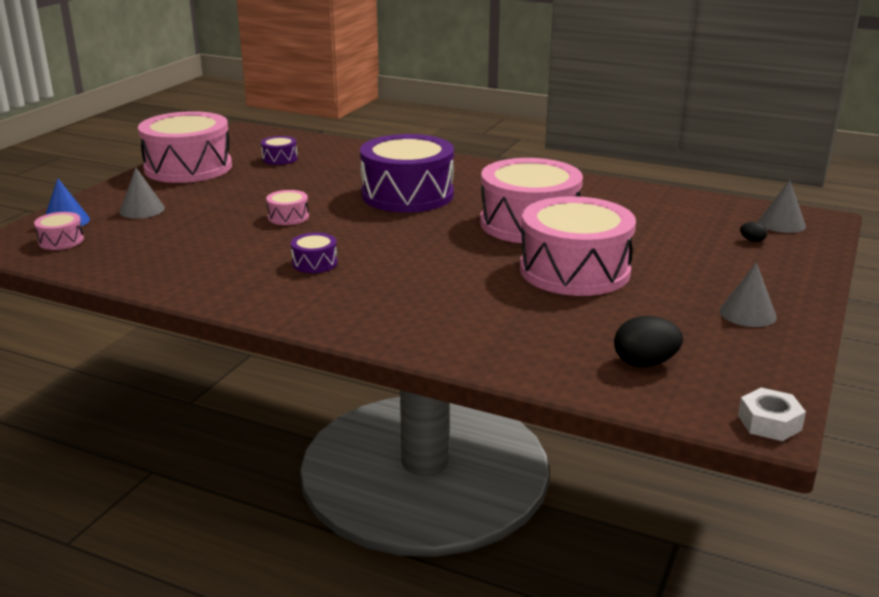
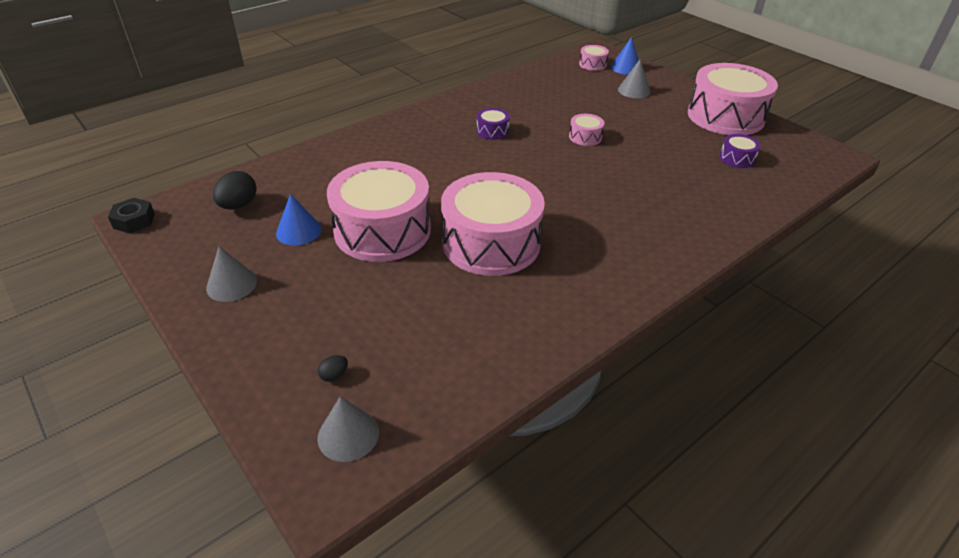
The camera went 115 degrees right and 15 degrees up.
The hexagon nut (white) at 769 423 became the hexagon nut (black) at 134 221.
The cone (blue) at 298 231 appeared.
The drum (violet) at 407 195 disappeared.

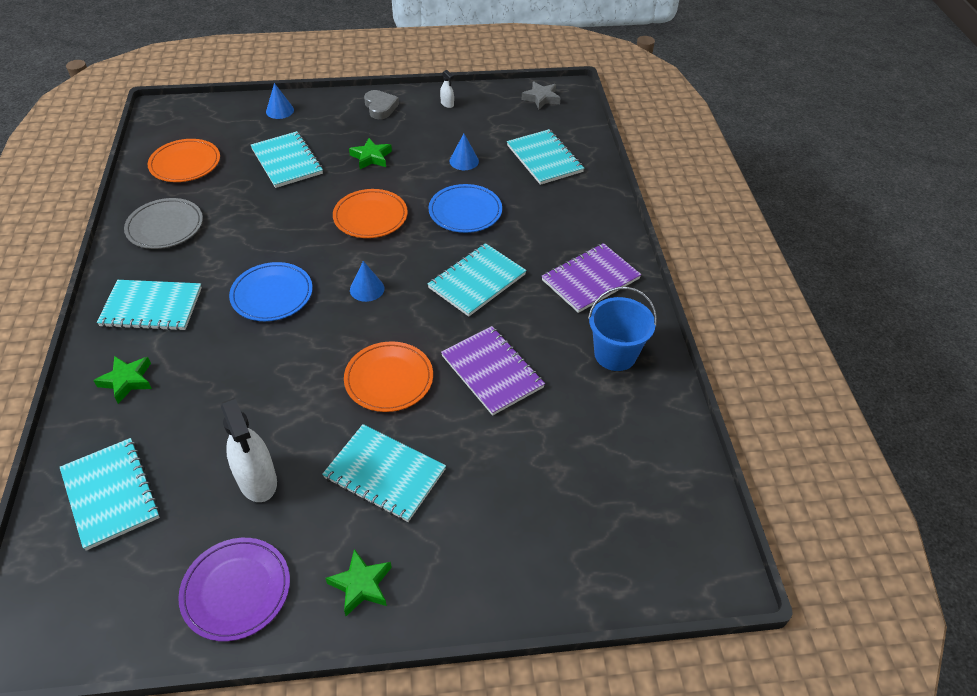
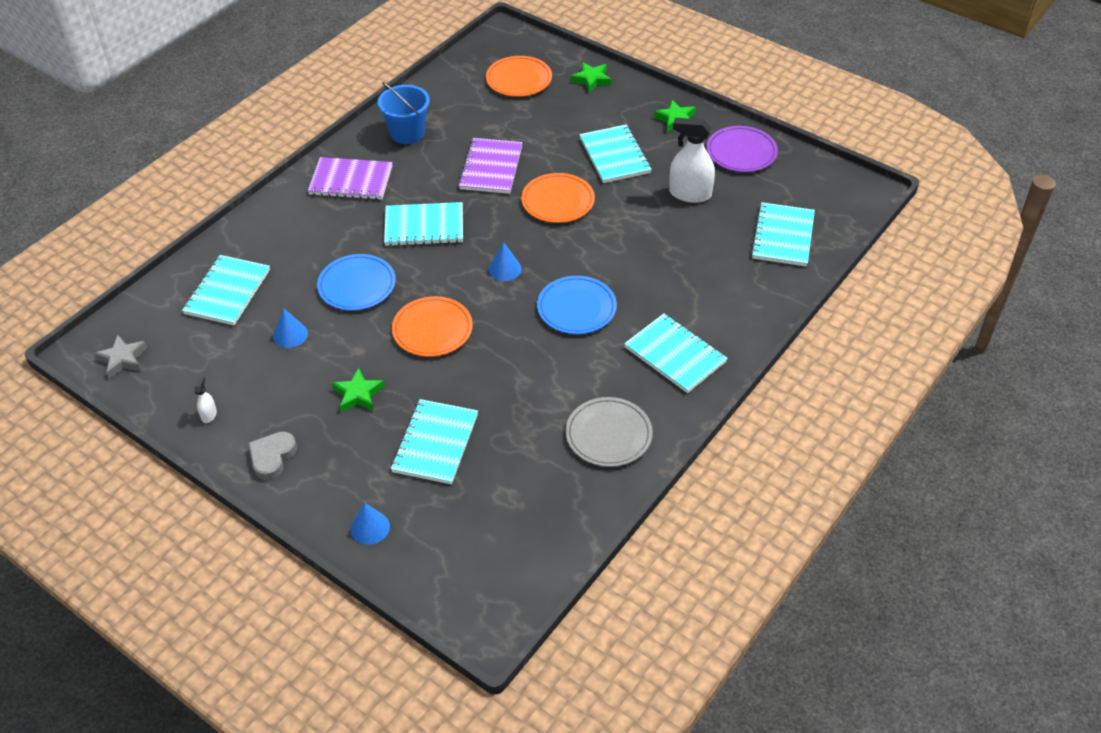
The camera went 135 degrees left and 0 degrees up.
The dinner plate (orange) moved from 185 164 to 519 79.
The star (green) moved from 127 381 to 591 80.
The spray cleaner (white) at 257 480 turned 90 degrees counterclockwise.

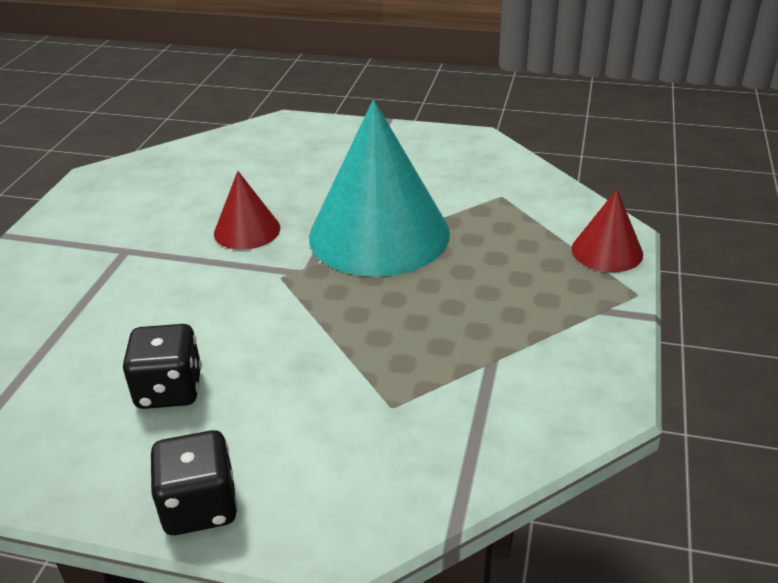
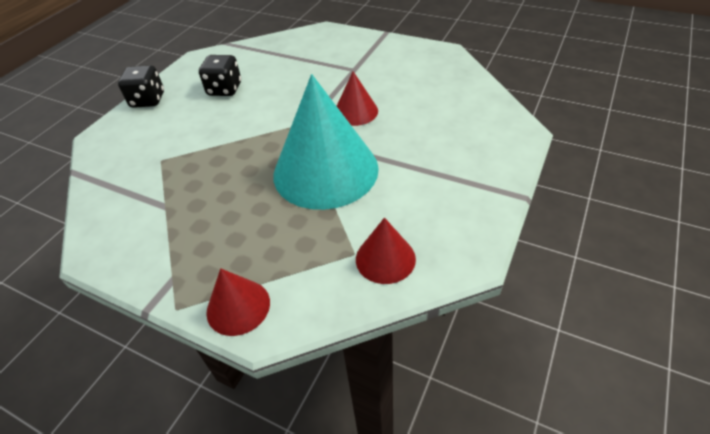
The camera went 105 degrees right and 10 degrees up.
The cone (scarlet) at 385 259 appeared.

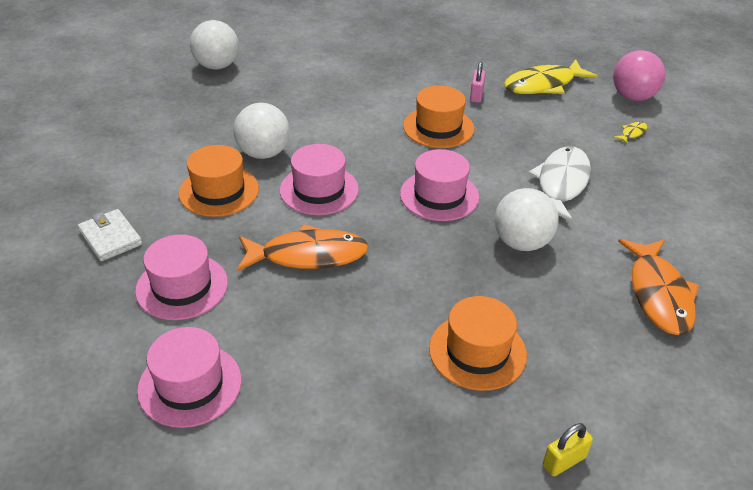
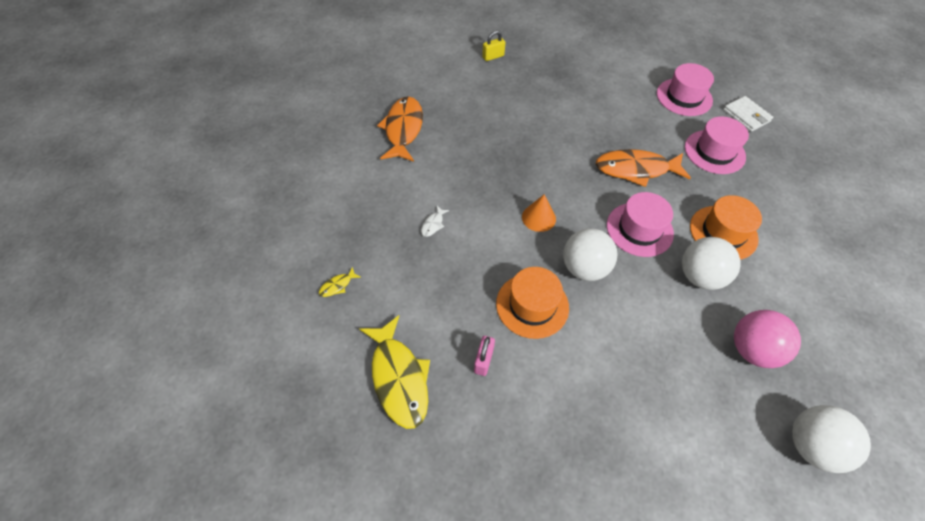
The camera went 175 degrees left and 15 degrees up.
The fish figure (yellow) at 543 85 turned 90 degrees clockwise.
The fish figure (white) at 561 184 changed to 0.41 times the size.
The top hat (pink) at 439 195 was replaced by the cone (orange) at 538 217.
The ball (white) moved from 521 243 to 584 268.
The billfold (white) moved from 110 238 to 746 116.
The ball (pink) moved from 633 97 to 752 350.
The top hat (orange) at 477 351 disappeared.

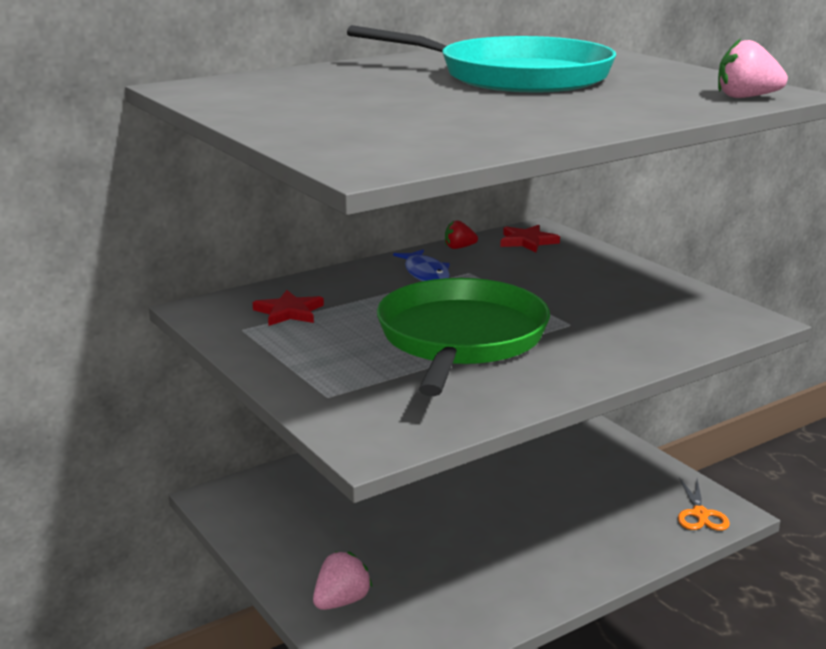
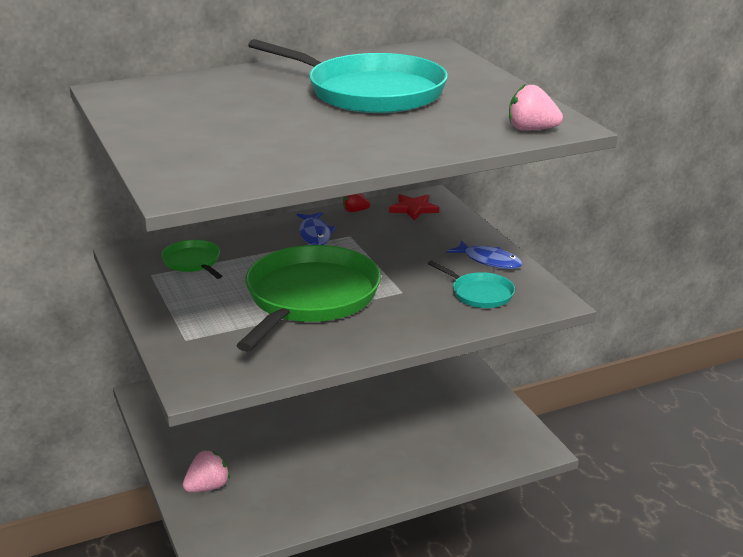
The camera went 10 degrees right and 5 degrees up.
The star (scarlet) at 289 312 was replaced by the pan (green) at 193 262.
The pan (aqua) at 480 294 appeared.
The fish figure (blue) at 489 261 appeared.
The pair of scissors (orange) at 700 514 disappeared.

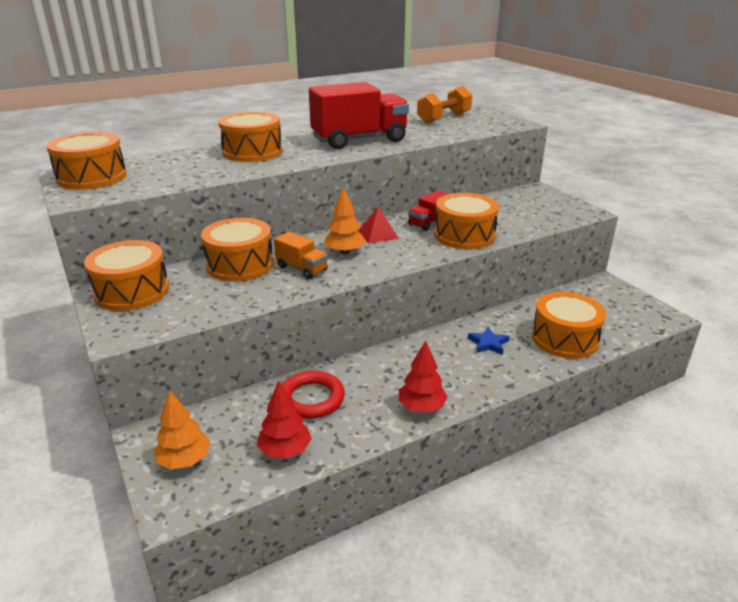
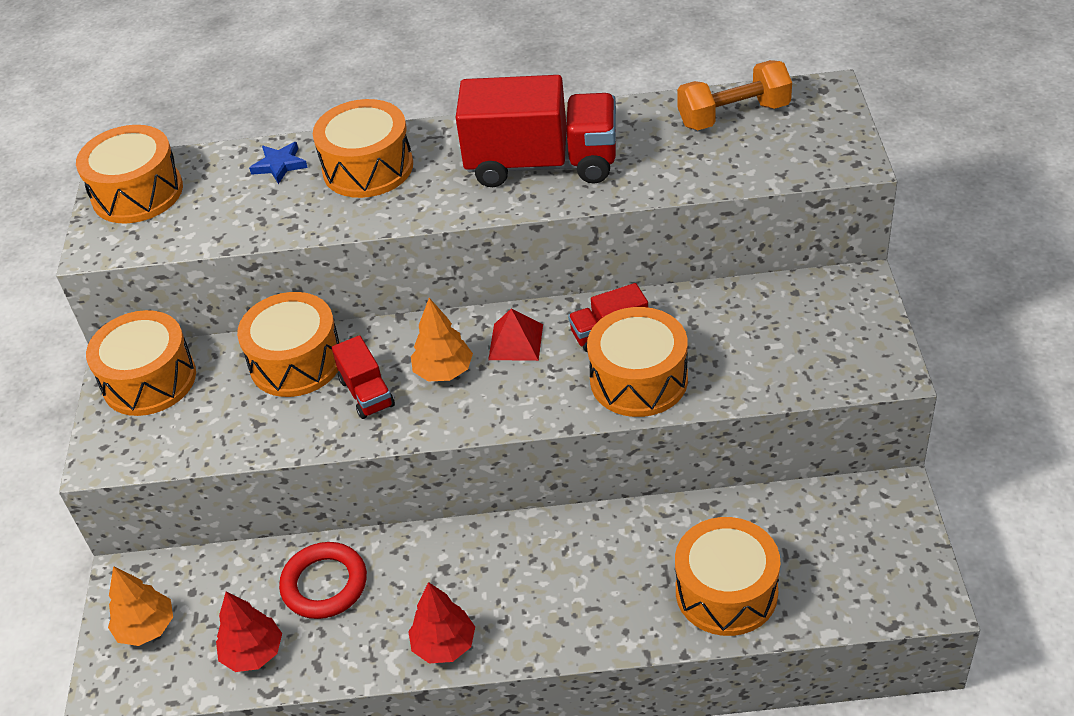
The camera went 30 degrees right and 15 degrees up.
The star (blue) moved from 488 343 to 280 165.
The lorry (orange) at 302 269 became the lorry (scarlet) at 367 393.

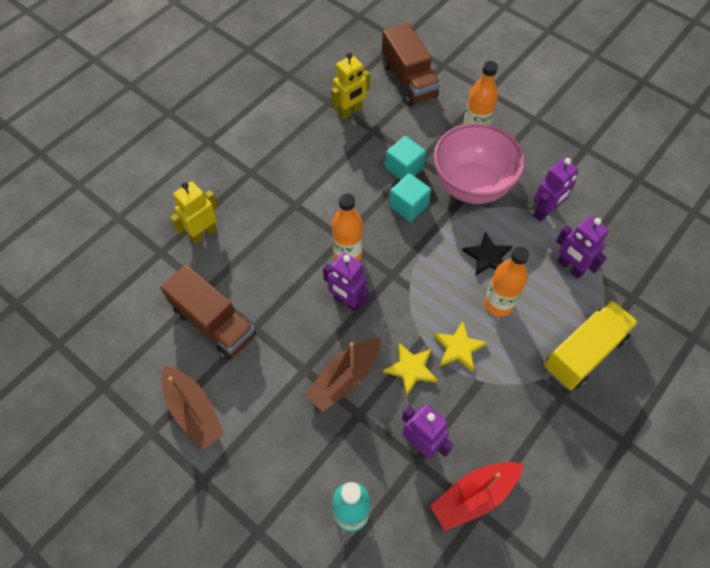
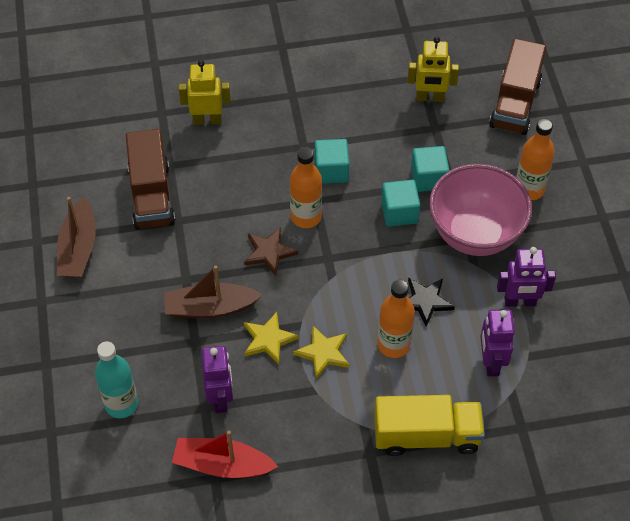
The camera went 40 degrees right and 5 degrees down.
The robot (violet) at 347 301 was replaced by the star (russet) at 269 252.
The block (aqua) at 331 171 appeared.

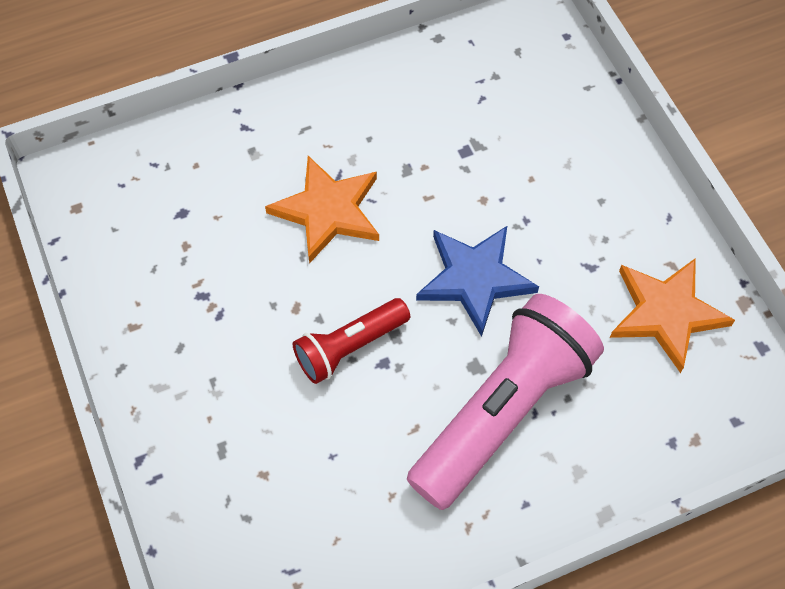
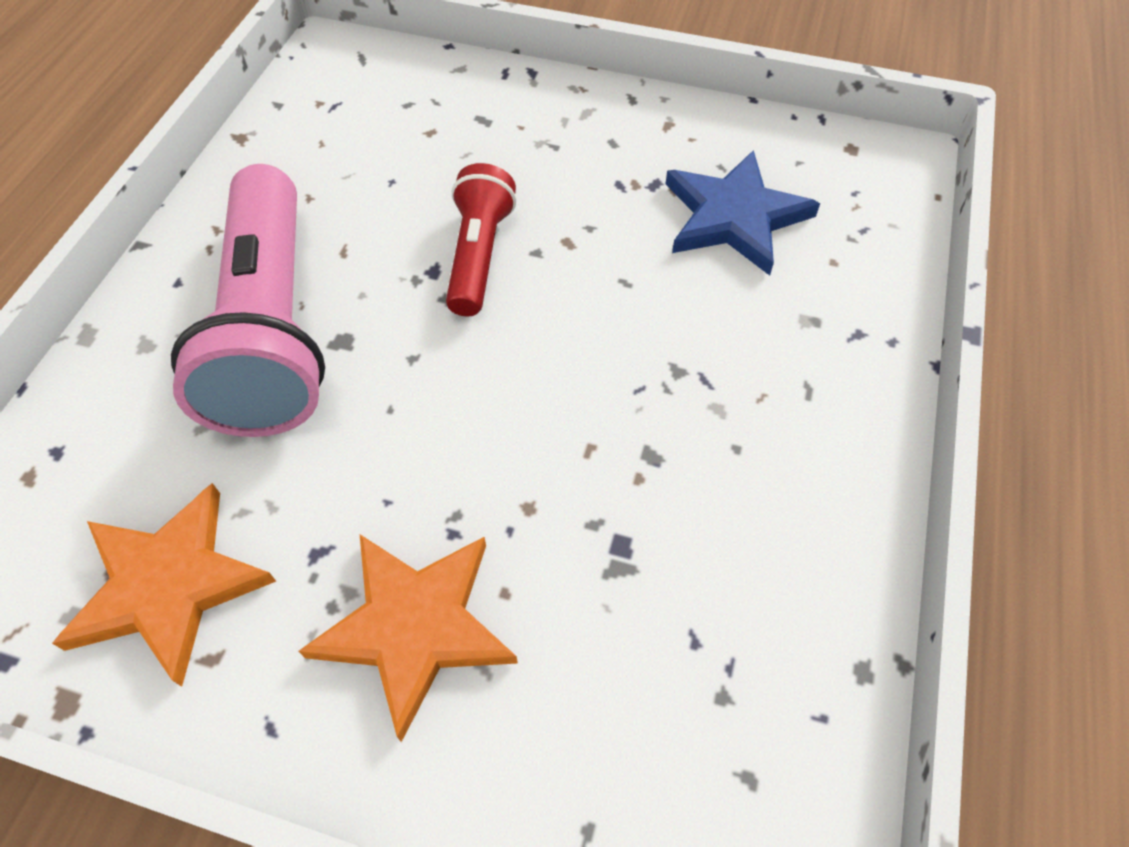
The camera went 130 degrees right and 5 degrees down.
The star (orange) moved from 328 211 to 414 627.
The star (blue) moved from 474 279 to 734 217.

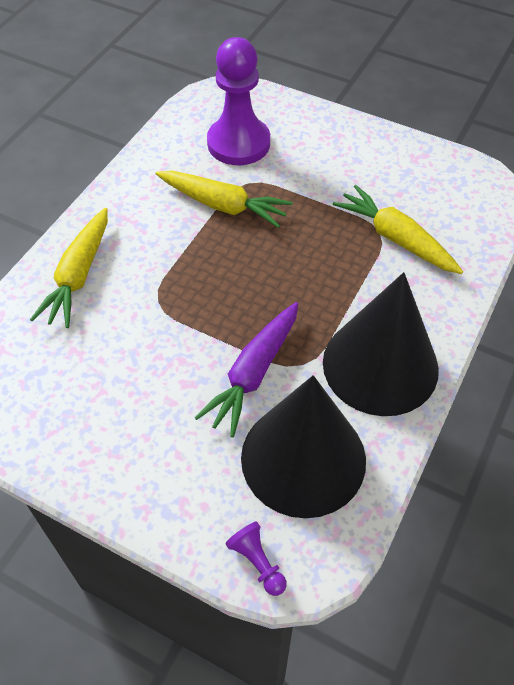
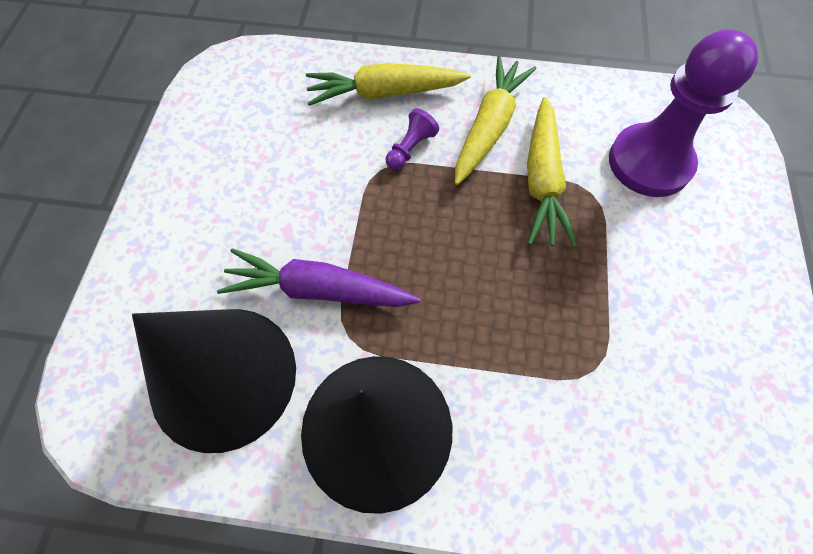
The camera went 70 degrees right and 10 degrees up.
The game pawn (violet) moved from 257 562 to 410 148.
The toy carrot (yellow) moved from 395 238 to 489 127.

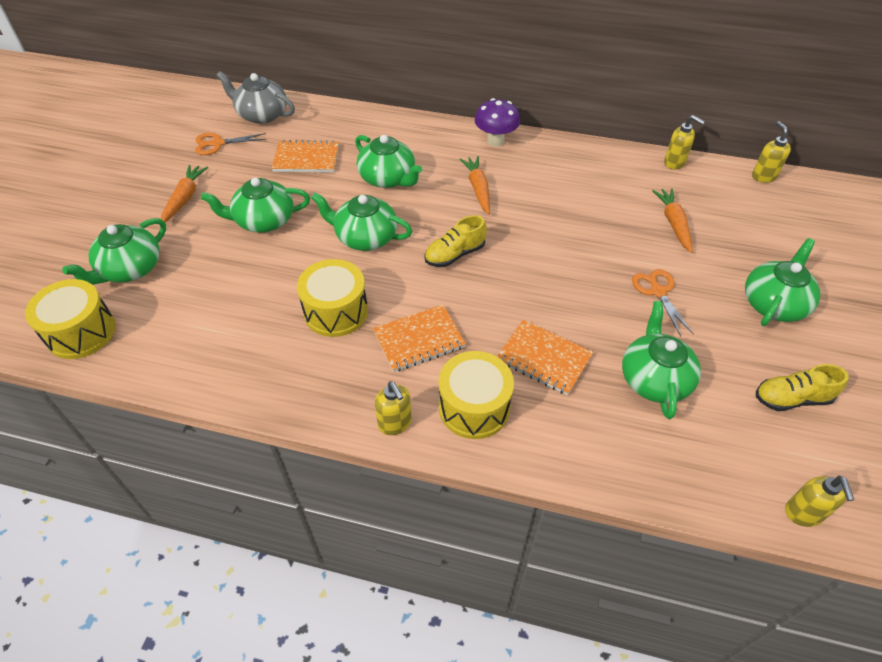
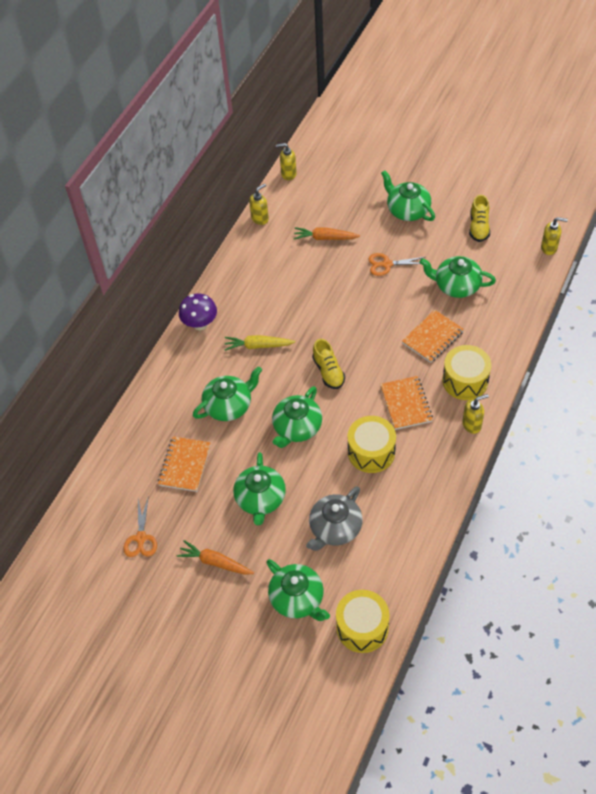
The camera went 75 degrees left and 5 degrees up.
The toy carrot (orange) at 478 189 became the toy carrot (yellow) at 258 346.
The tea pot (ash-grey) moved from 261 115 to 335 528.

